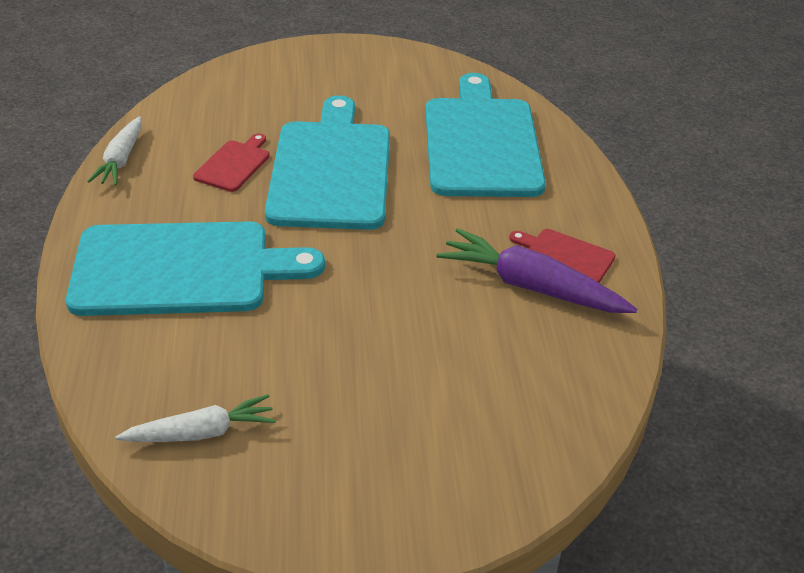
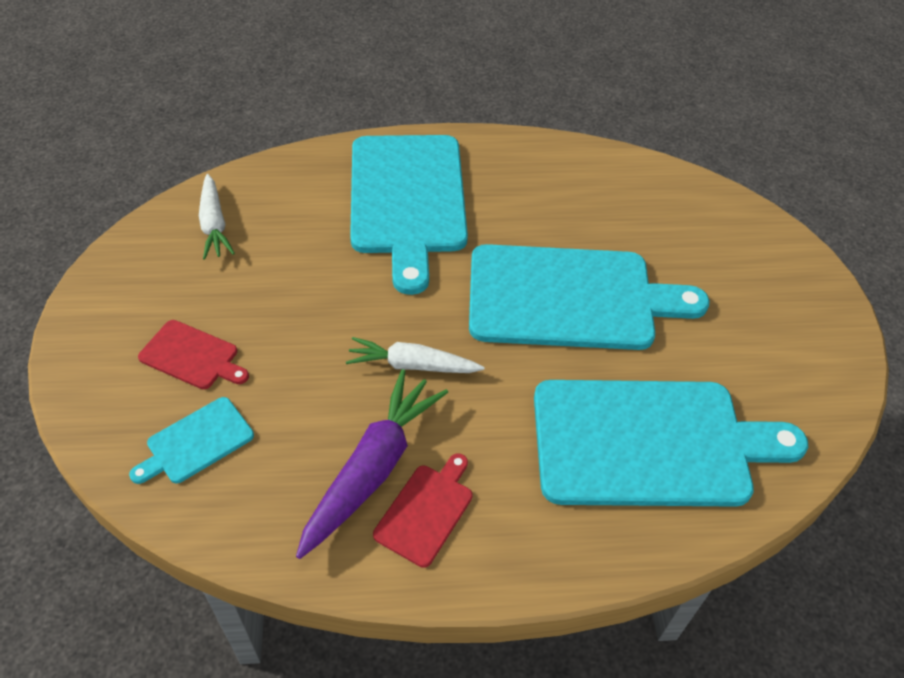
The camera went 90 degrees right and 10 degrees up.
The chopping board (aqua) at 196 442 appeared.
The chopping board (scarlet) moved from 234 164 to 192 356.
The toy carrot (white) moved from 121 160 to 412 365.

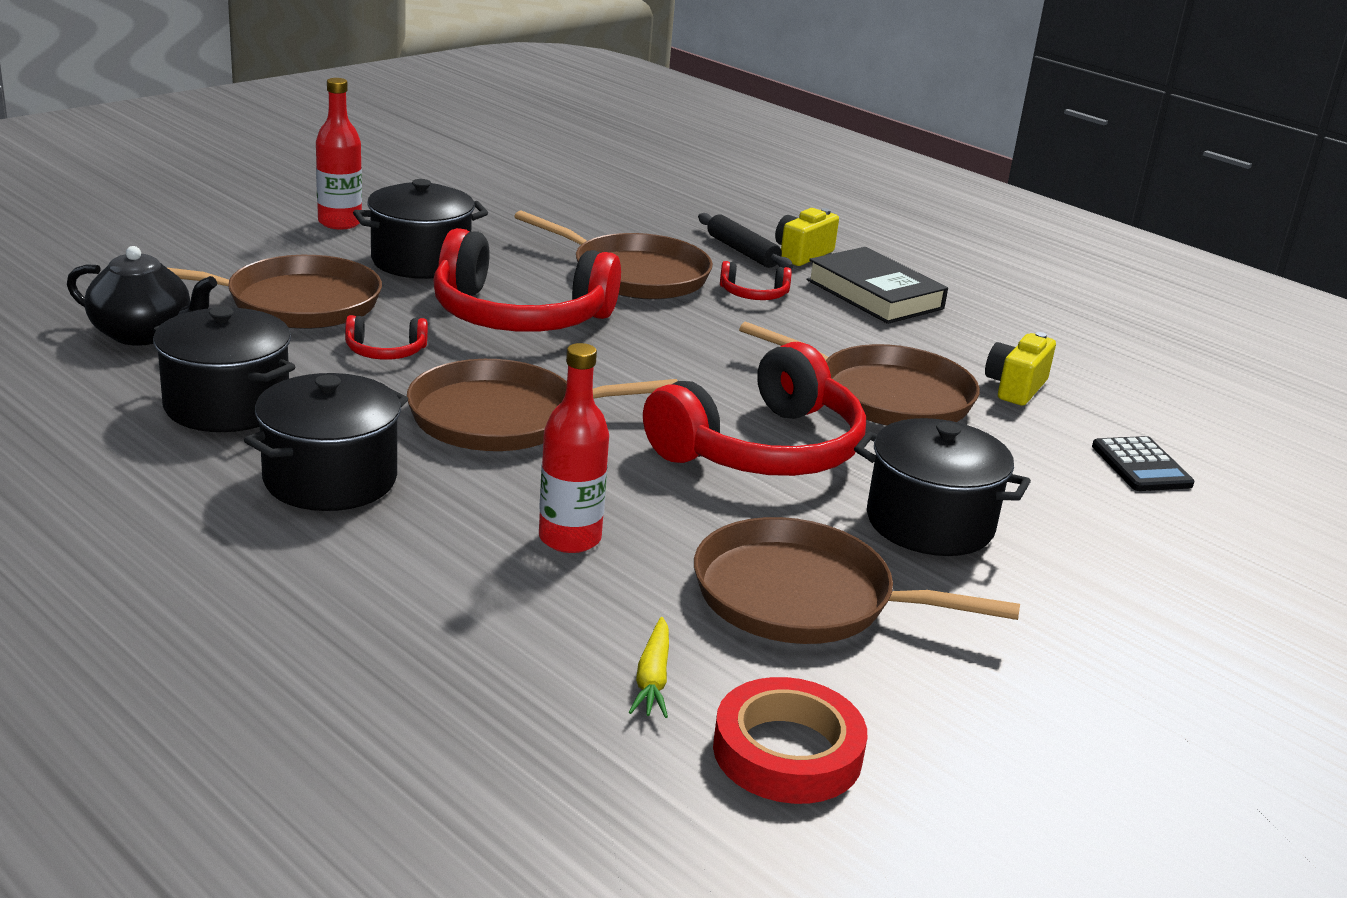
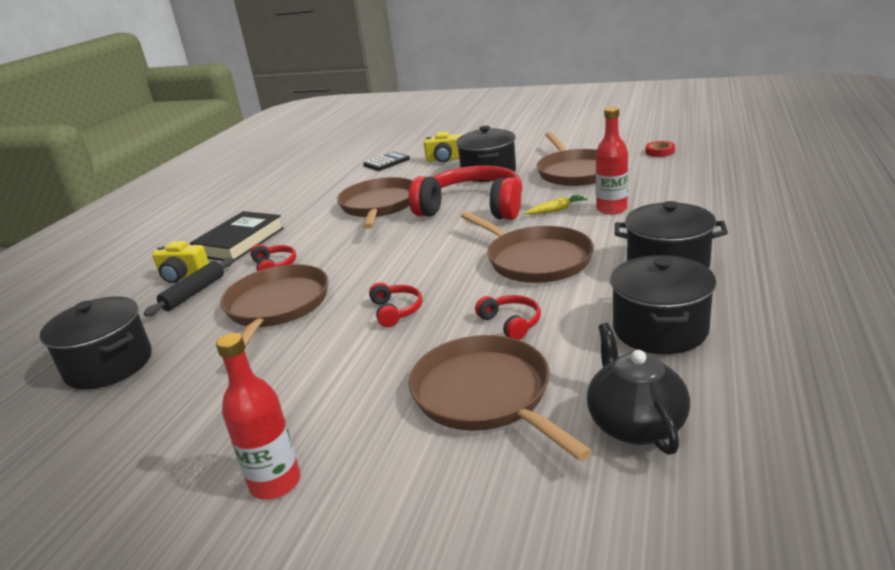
The camera went 110 degrees left and 0 degrees up.
The pot (black) moved from 420 261 to 109 365.
The over-ear headphones (scarlet) at 519 316 changed to 0.42 times the size.
The compact camera (yellow) moved from 1015 387 to 444 159.
The toy carrot (yellow) moved from 652 678 to 556 210.
The sticky tape (scarlet) at 787 752 changed to 0.56 times the size.

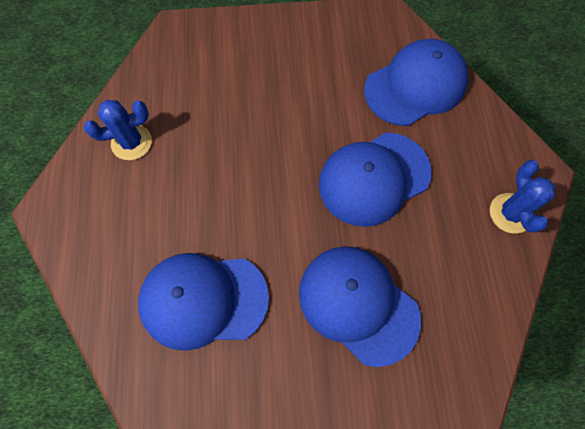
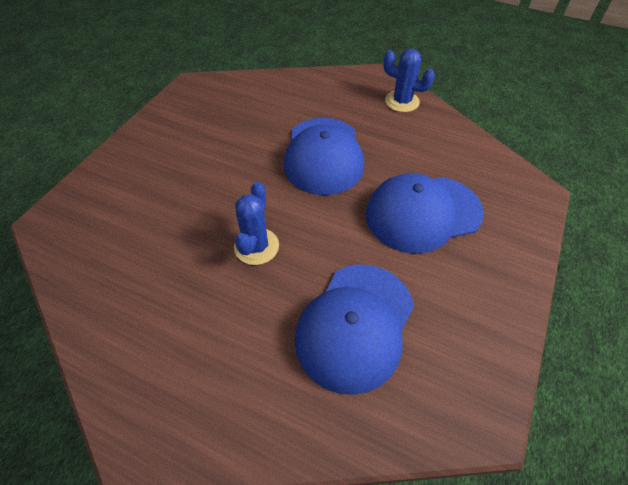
The camera went 60 degrees left and 15 degrees down.
The prickly plant (blue) moved from 131 142 to 256 246.
The cap (blue) at 415 86 disappeared.

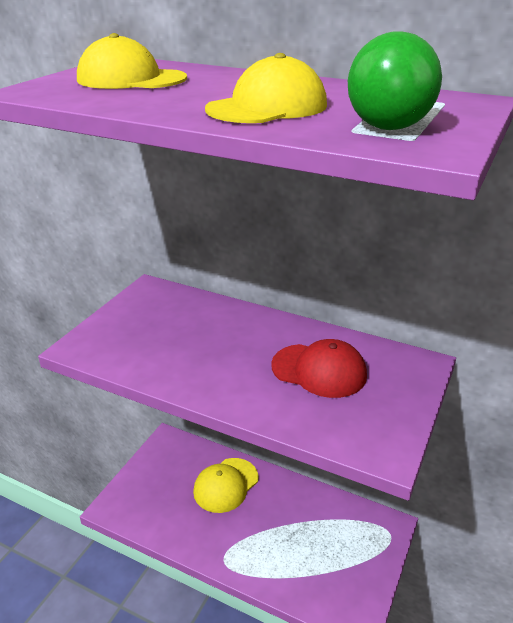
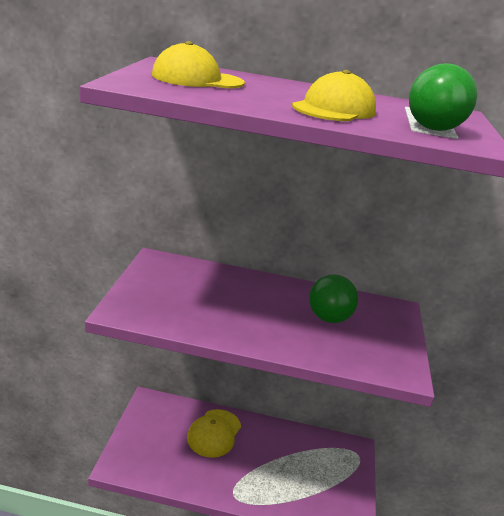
The camera went 20 degrees left and 5 degrees down.
The cap (scarlet) at 319 370 was replaced by the ball (green) at 328 318.

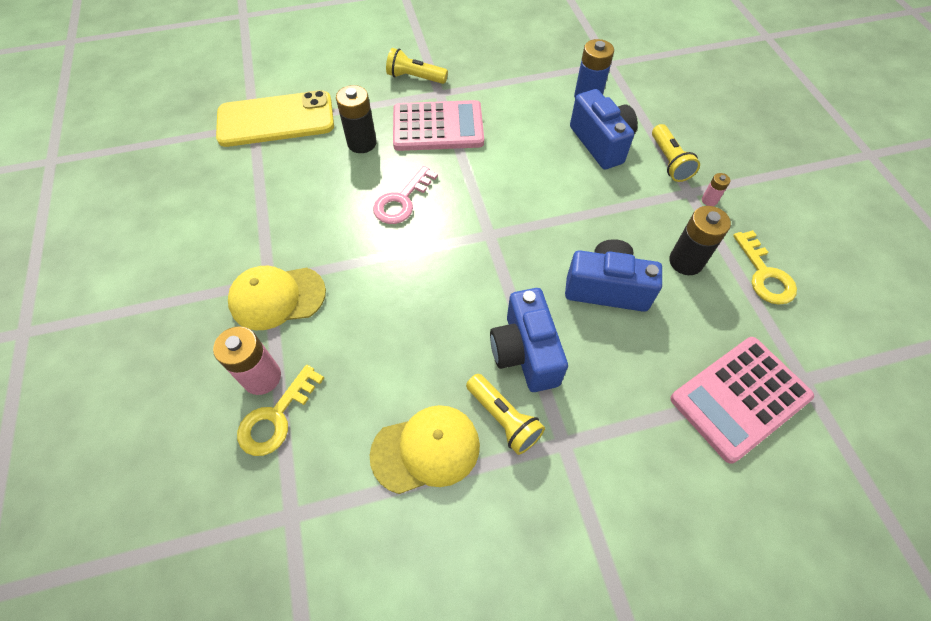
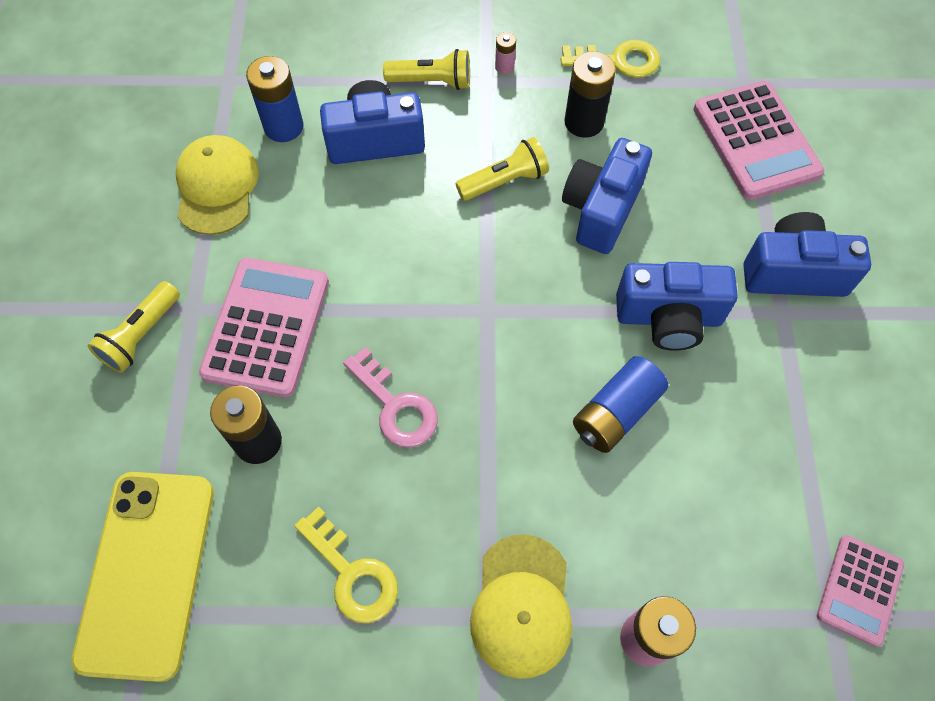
The camera went 75 degrees left and 5 degrees up.
The cap (yellow) moved from 426 449 to 216 187.
The key (yellow) moved from 276 418 to 352 574.
The torch (yellow) moved from 503 418 to 504 181.
The AA battery (blue) at 616 413 appeared.
The compact camera (blue) at 793 272 appeared.
The calculator (pink) at 859 590 appeared.

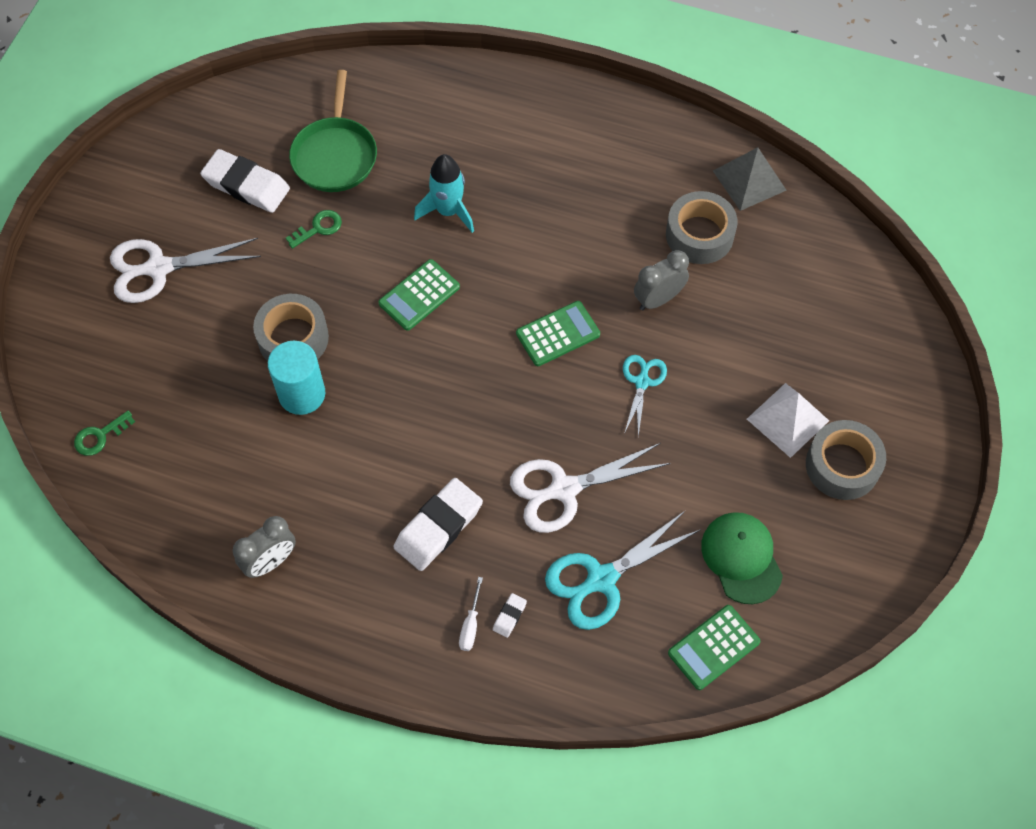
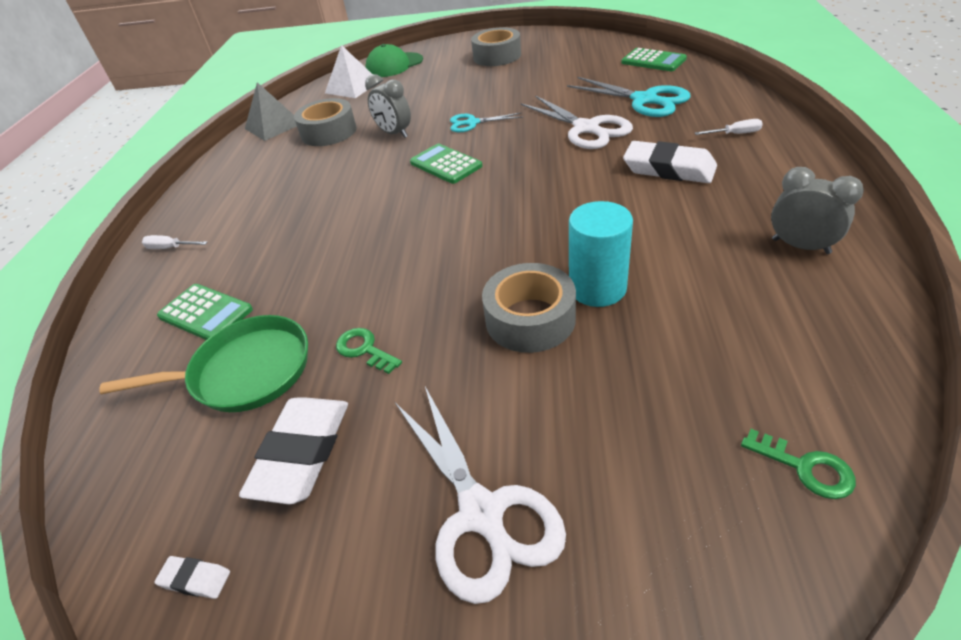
The camera went 100 degrees left and 20 degrees down.
The screwdriver (white) at 170 248 appeared.
The gum eraser (white) moved from 509 616 to 195 579.
The calculator (green) moved from 419 295 to 205 313.
The pyramid (white) moved from 787 420 to 352 87.
The cap (green) moved from 741 558 to 394 65.
The toy rocket (aqua) at 448 211 disappeared.

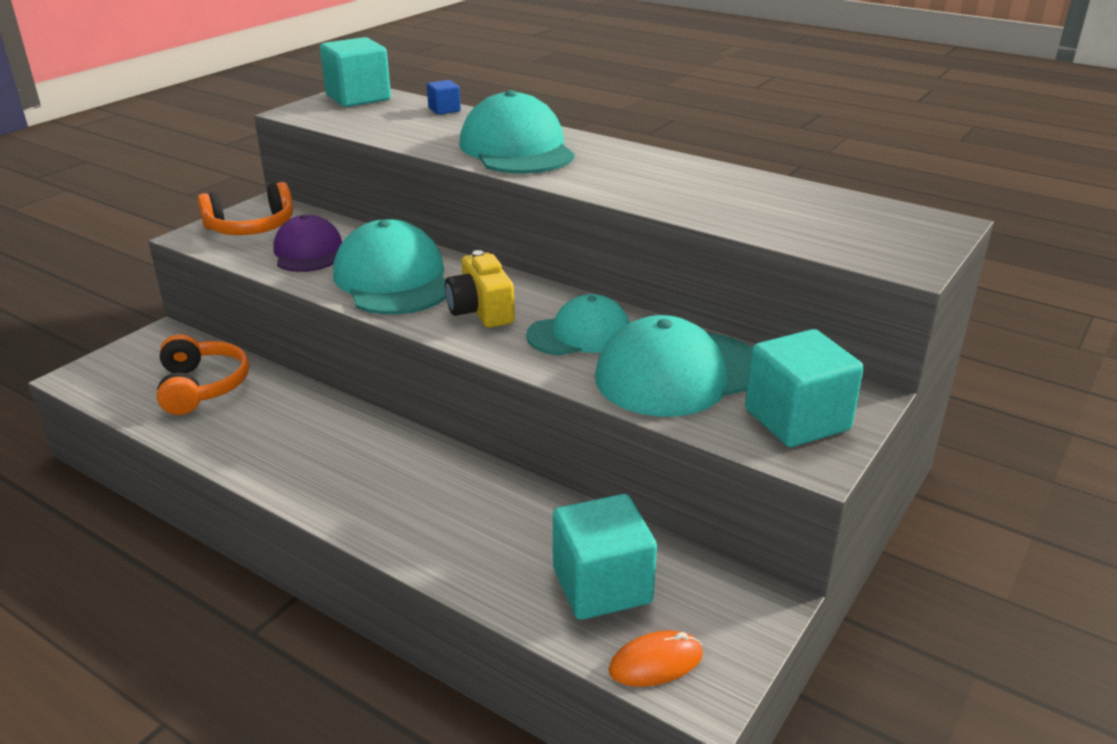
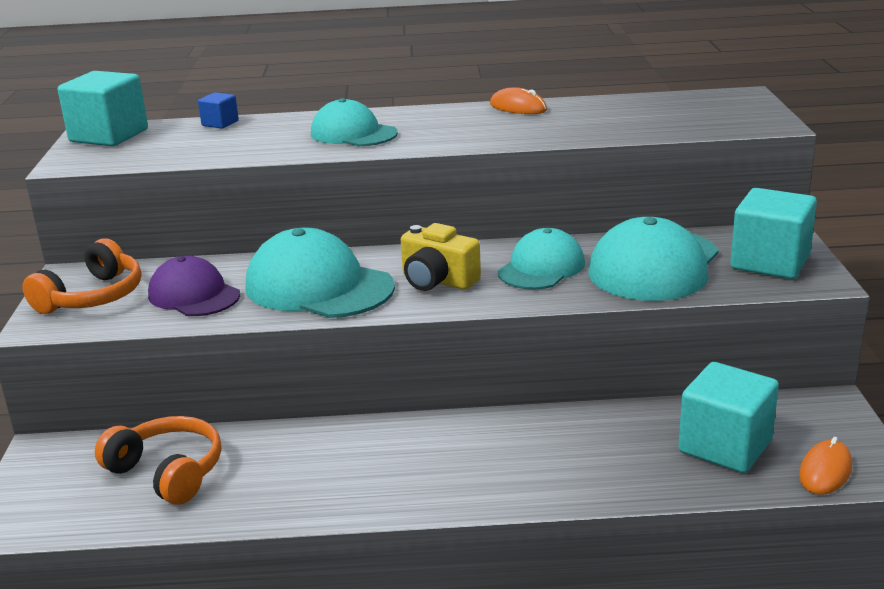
The camera went 35 degrees left and 5 degrees down.
The cap (aqua) at 517 149 changed to 0.65 times the size.
The mouse (orange) at 518 107 appeared.

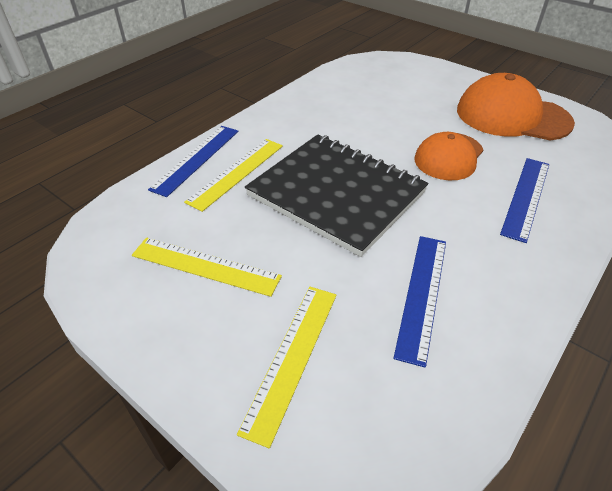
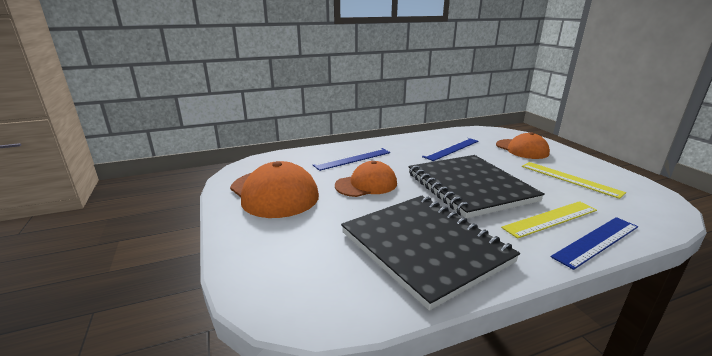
The camera went 150 degrees left and 20 degrees down.
The notepad (black) at 424 247 appeared.
The straightedge (yellow) at 292 357 was replaced by the cap (orange) at 522 149.

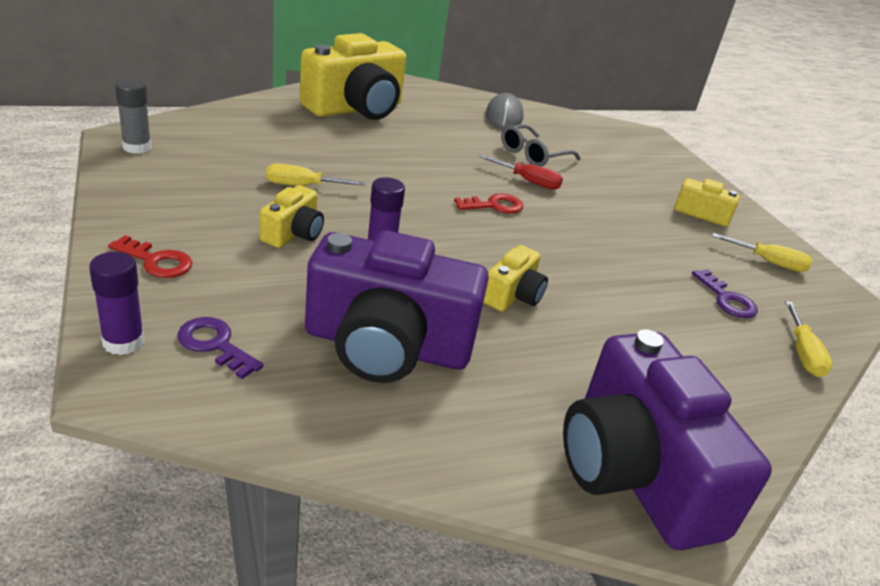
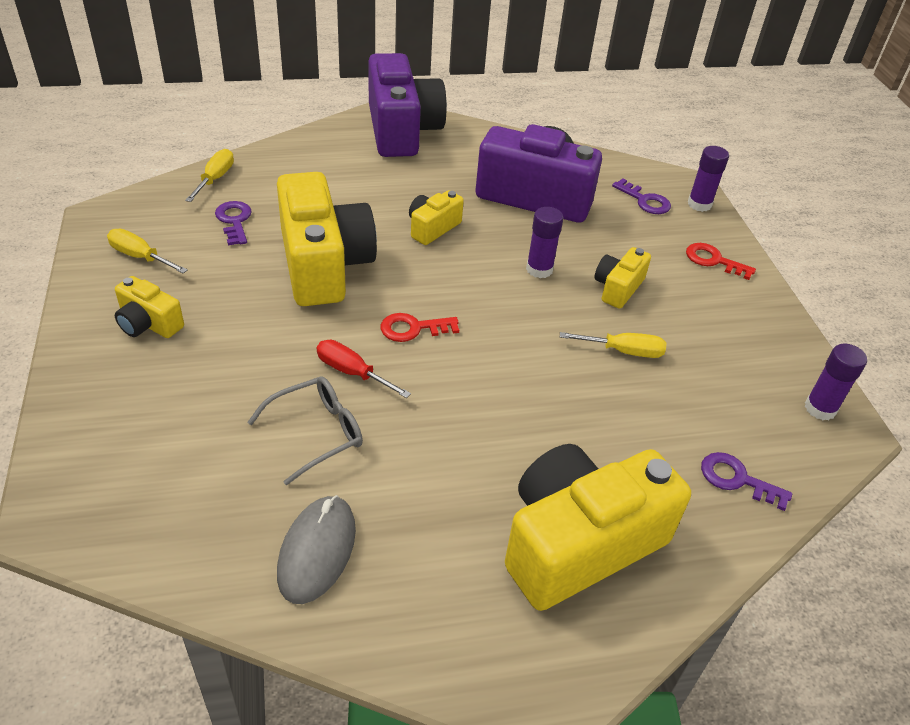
The camera went 170 degrees left and 10 degrees up.
The compact camera (yellow) at 323 264 appeared.
The key (violet) at 737 479 appeared.
The stick of glue (ash-grey) at 137 147 became the stick of glue (violet) at 820 408.

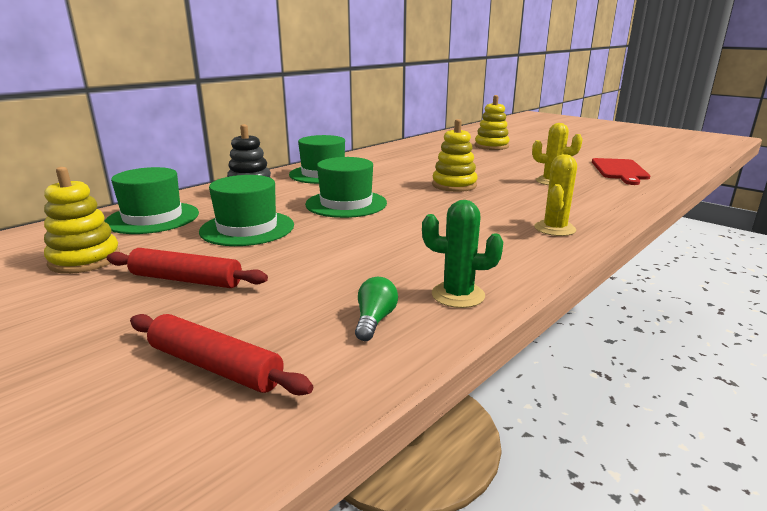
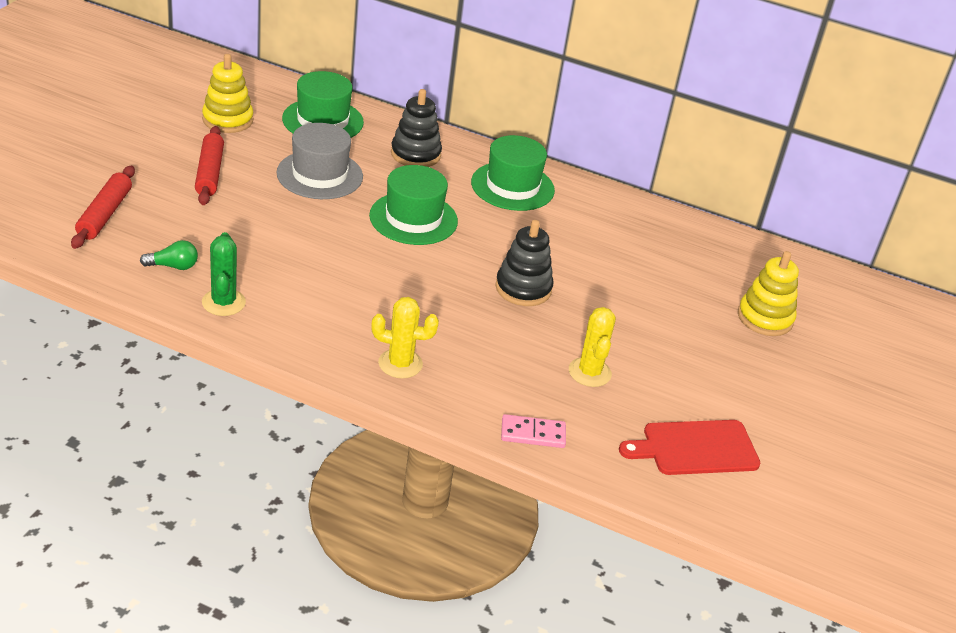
The camera went 65 degrees right and 15 degrees up.
The top hat (green) at 247 228 became the top hat (ash-grey) at 319 175.
The stacking rings (yellow) at 454 185 became the stacking rings (black) at 523 288.
The domino (pink) at 533 434 appeared.

